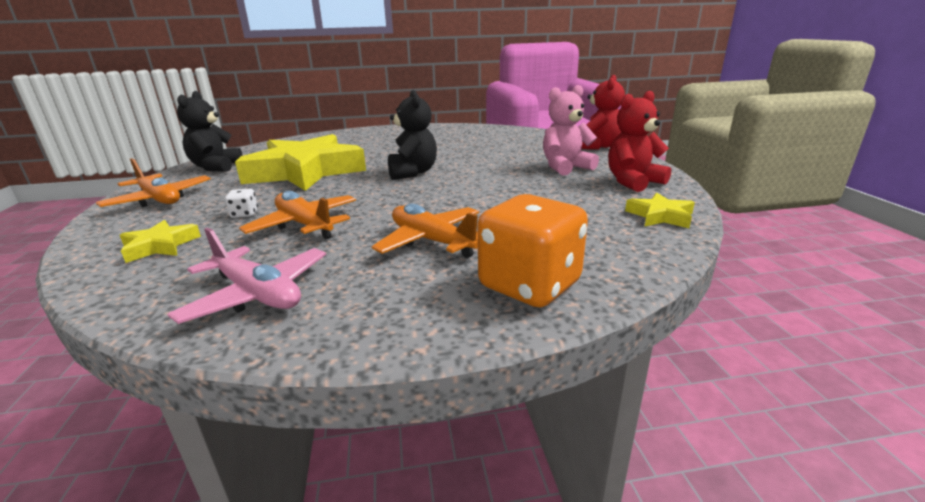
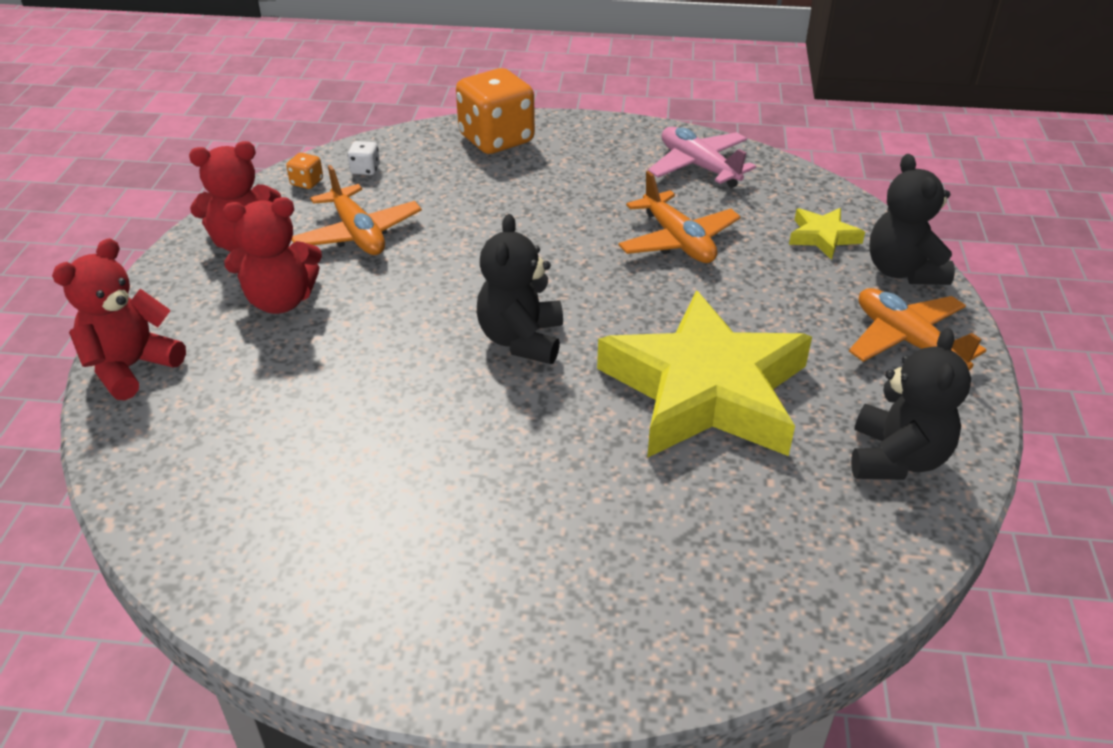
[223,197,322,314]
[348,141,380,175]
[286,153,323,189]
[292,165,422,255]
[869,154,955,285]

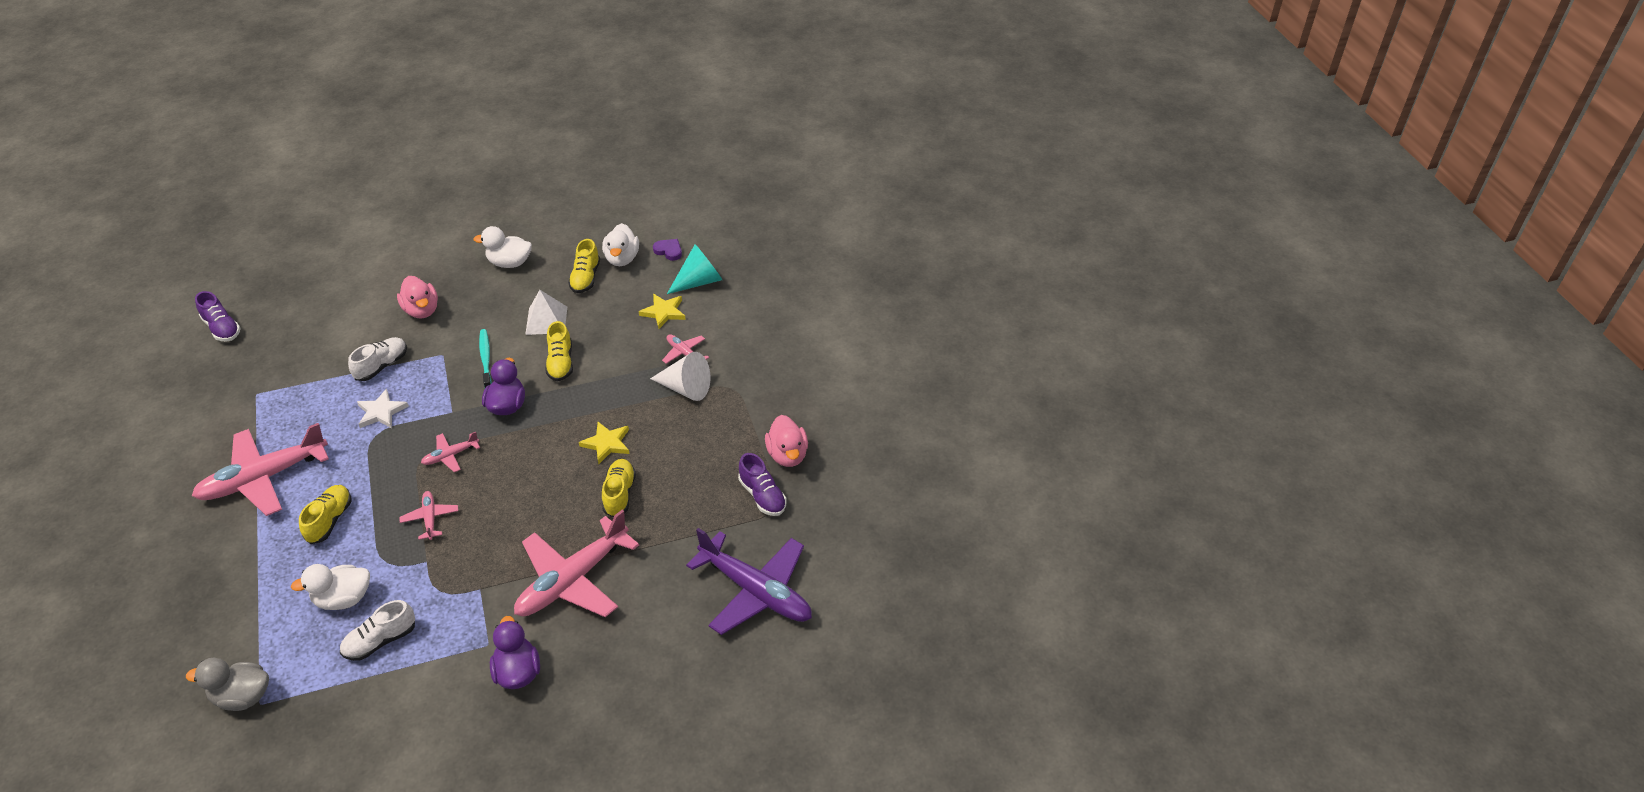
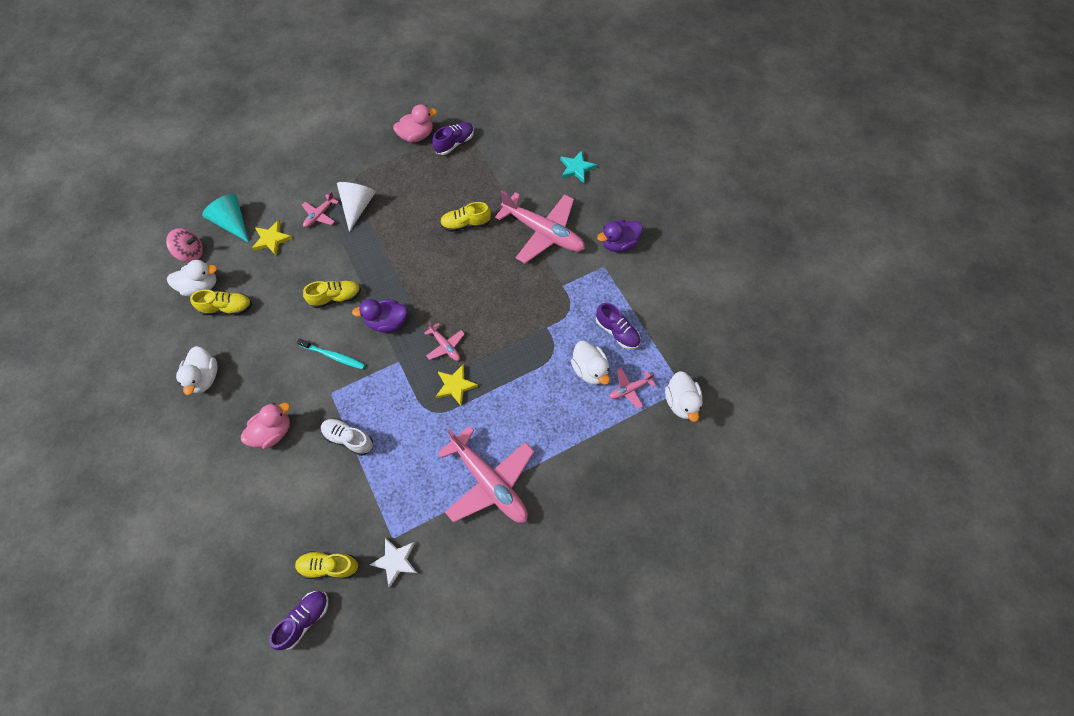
[166,228,203,262]
[525,290,567,335] (first image)
[297,338,365,369]
[370,538,417,588]
[435,364,478,406]
[295,551,359,579]
[609,368,656,409]
[686,528,812,635] (first image)
[596,303,640,349]
[665,371,703,422]
[560,151,597,183]

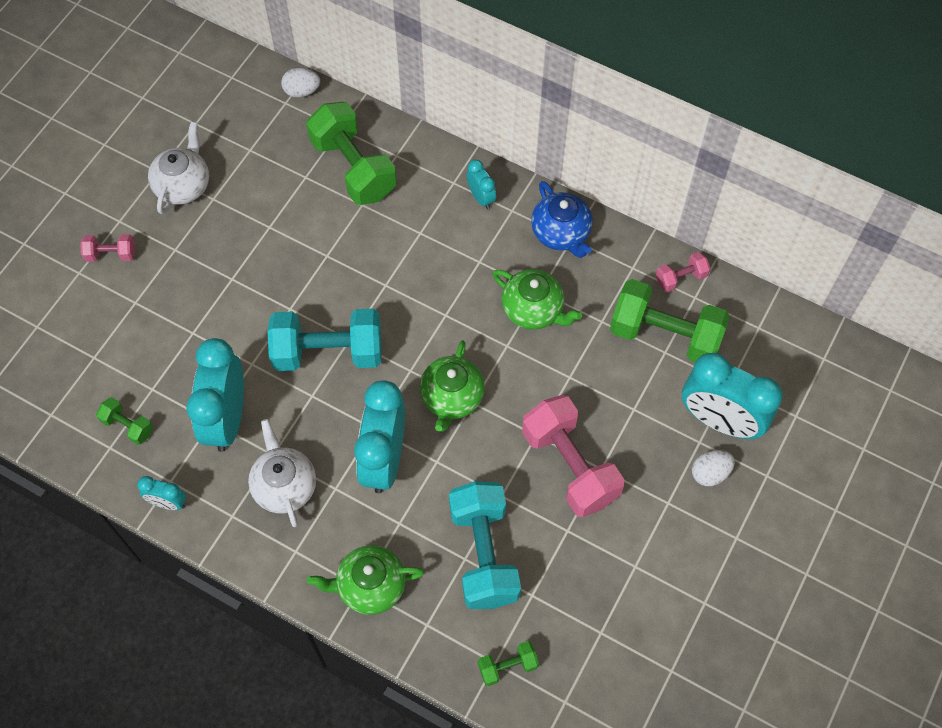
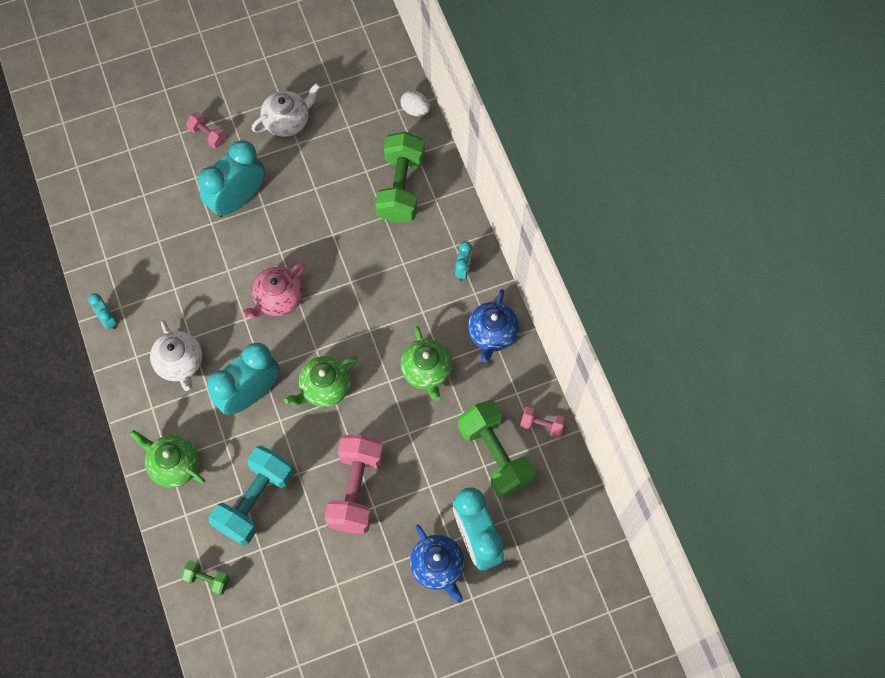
[241,262,305,318]
[198,140,265,217]
[96,397,153,445] (first image)
[150,320,202,391]
[410,525,464,603]

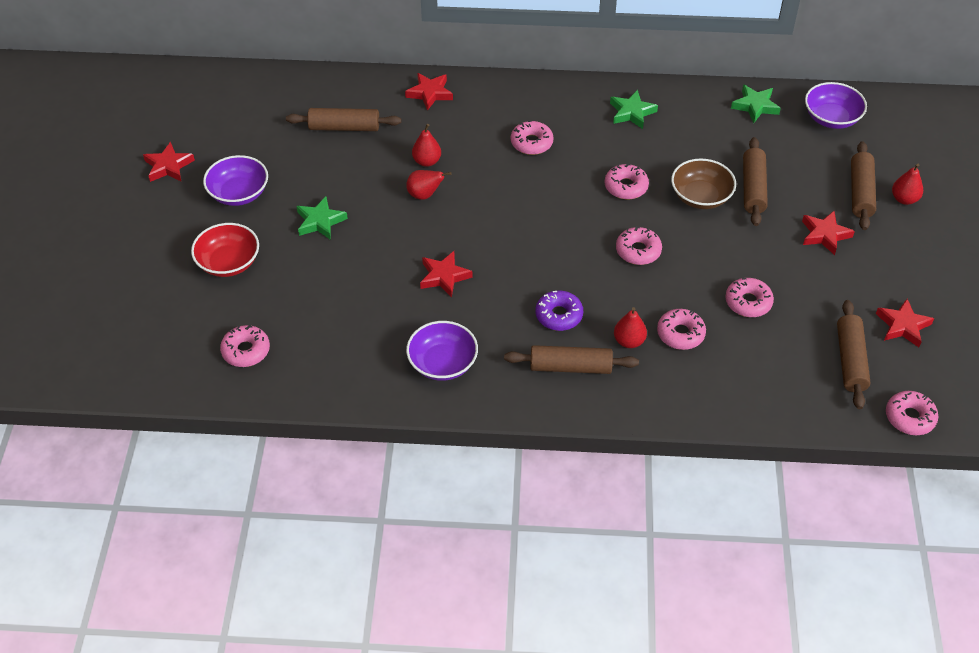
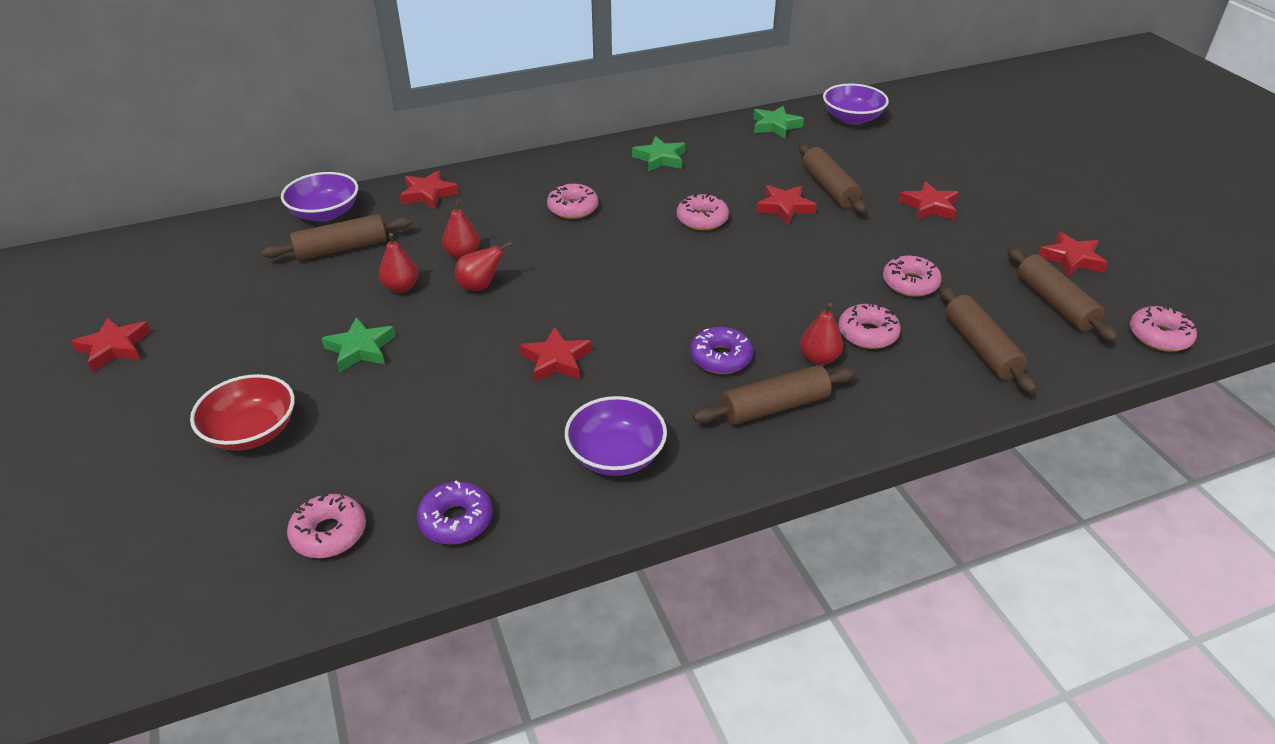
[939,285,1037,394]
[281,172,358,222]
[756,185,817,225]
[379,233,419,293]
[616,226,662,265] (first image)
[417,481,493,545]

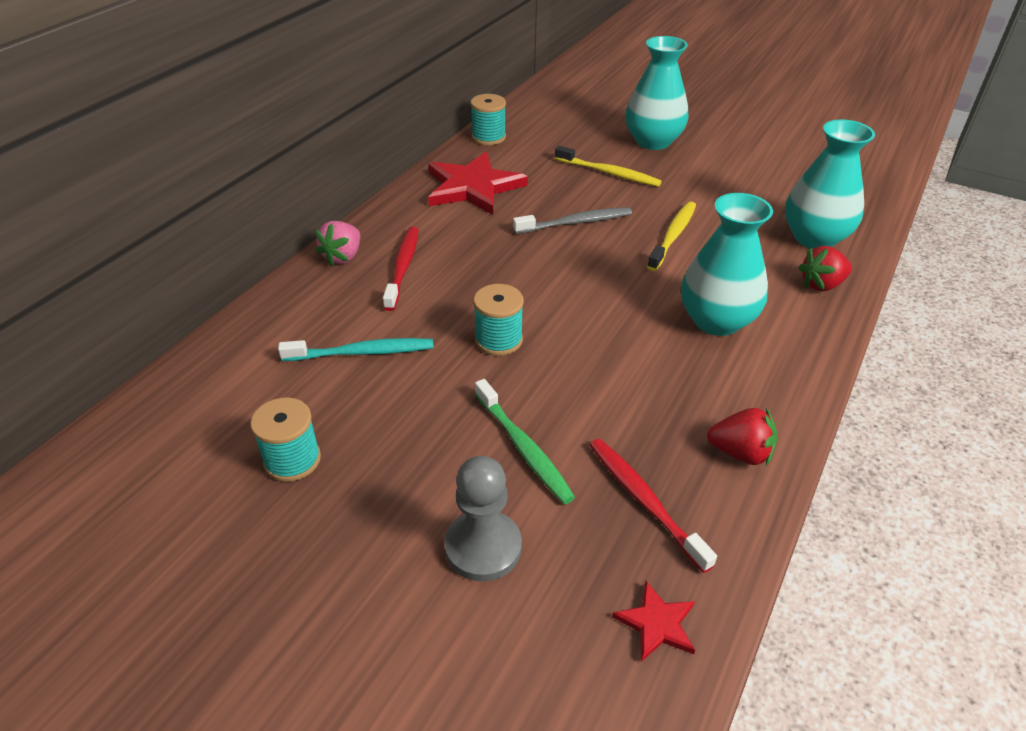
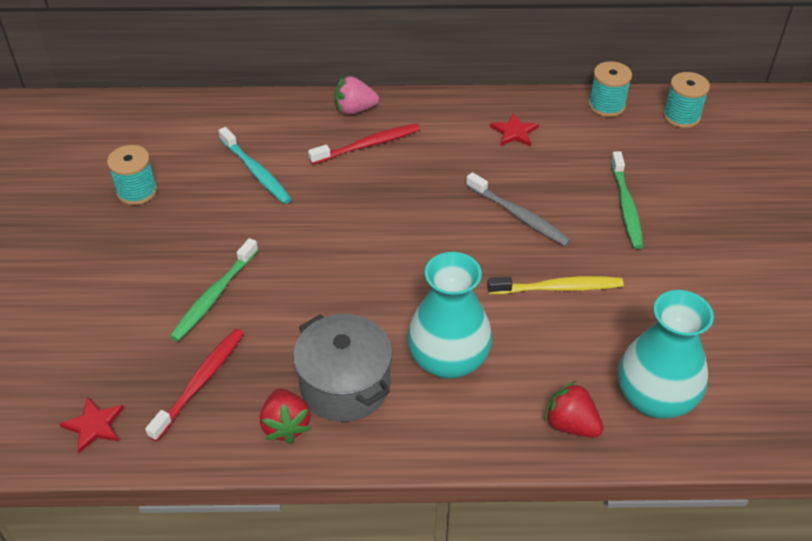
[625,36,688,150] (first image)
[611,151,643,249]
[490,113,539,146]
[663,72,710,128]
[444,456,522,581] (first image)
[293,314,392,422]

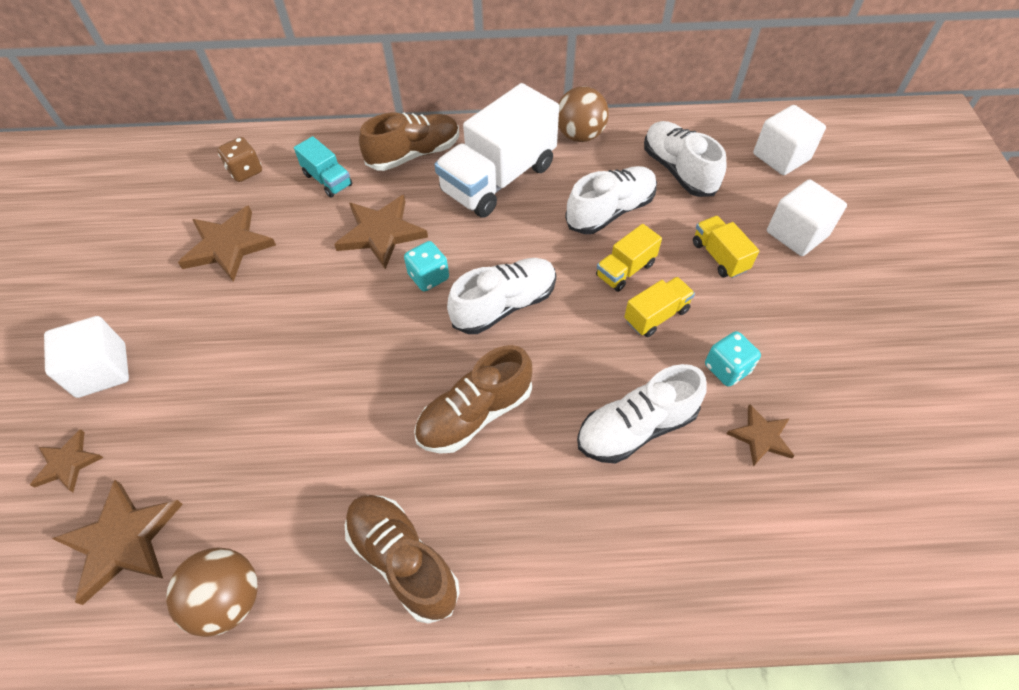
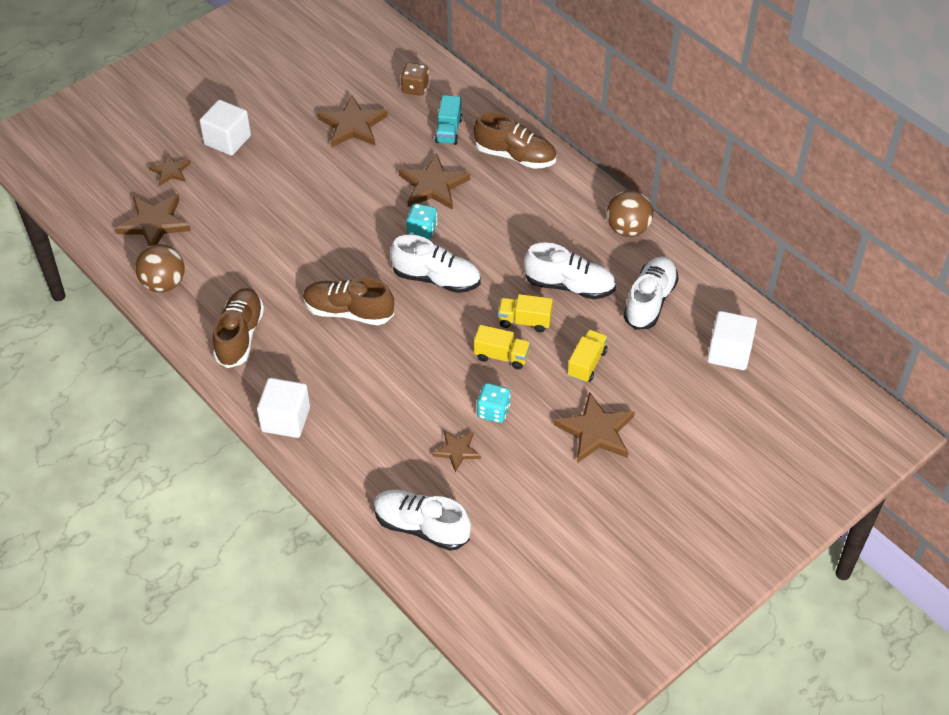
[434,83,559,218] (first image)
[257,378,310,438]
[374,490,471,551]
[554,392,635,463]

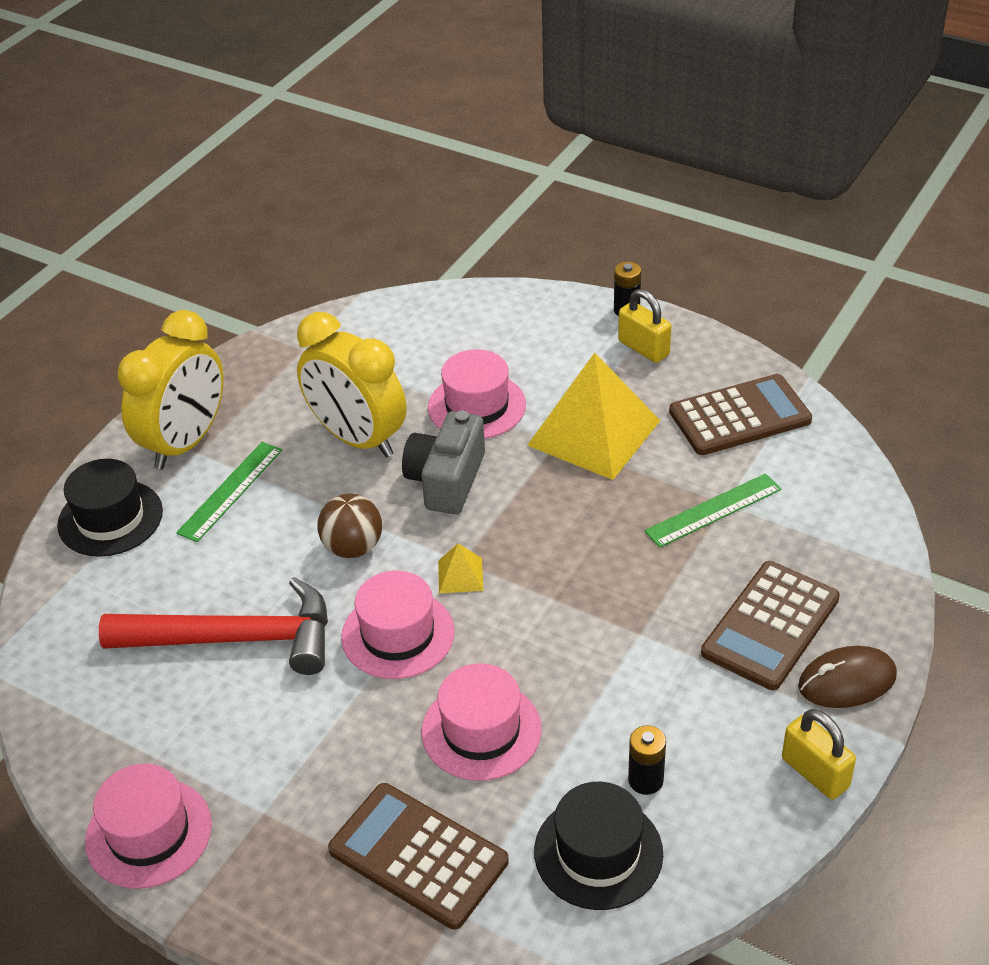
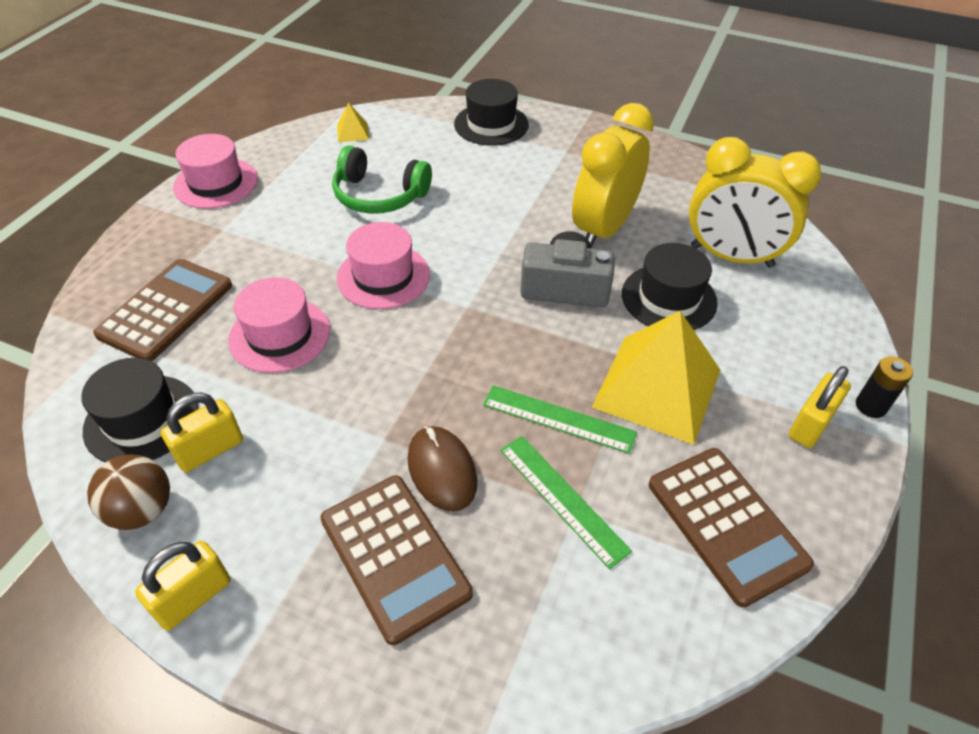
[689,137,821,268]
[622,243,718,330]
[483,385,637,454]
[87,455,170,530]
[337,103,369,142]
[320,475,473,645]
[332,146,432,214]
[408,426,477,512]
[161,393,243,472]

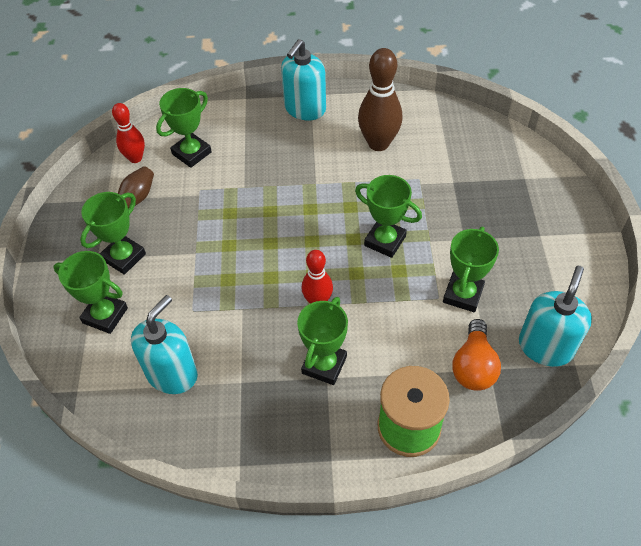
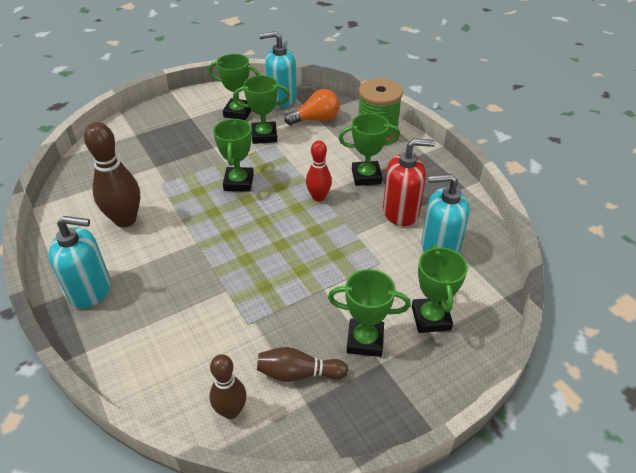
[209,54,259,120]
[209,354,246,419]
[383,139,435,226]

